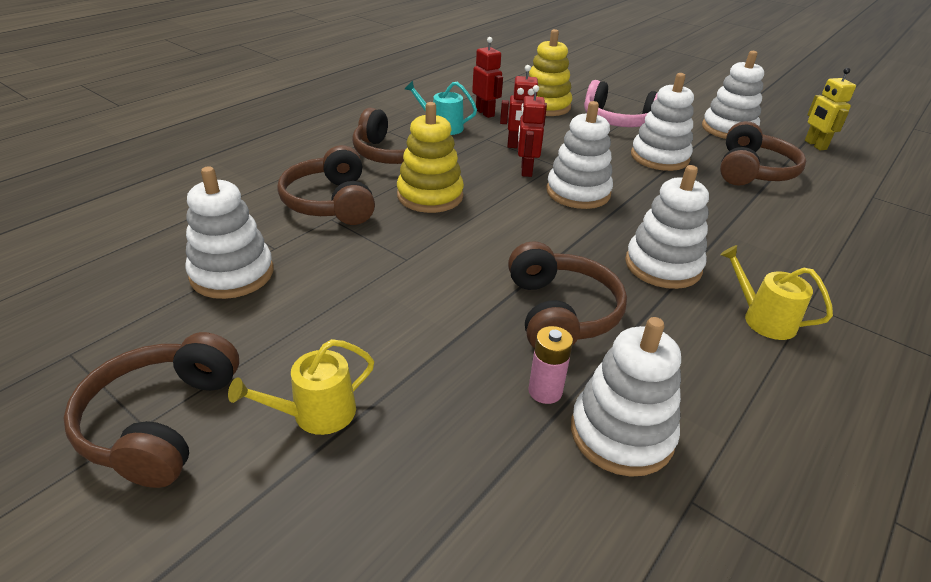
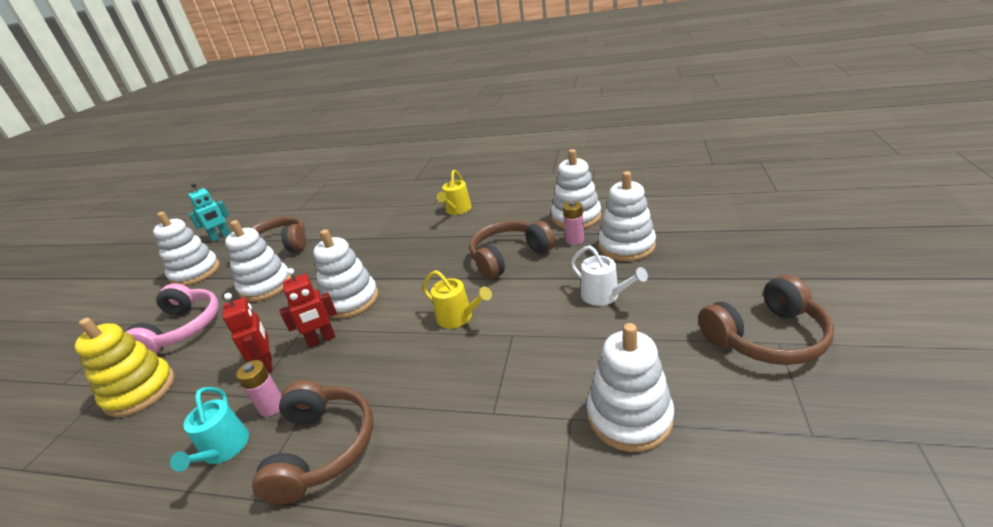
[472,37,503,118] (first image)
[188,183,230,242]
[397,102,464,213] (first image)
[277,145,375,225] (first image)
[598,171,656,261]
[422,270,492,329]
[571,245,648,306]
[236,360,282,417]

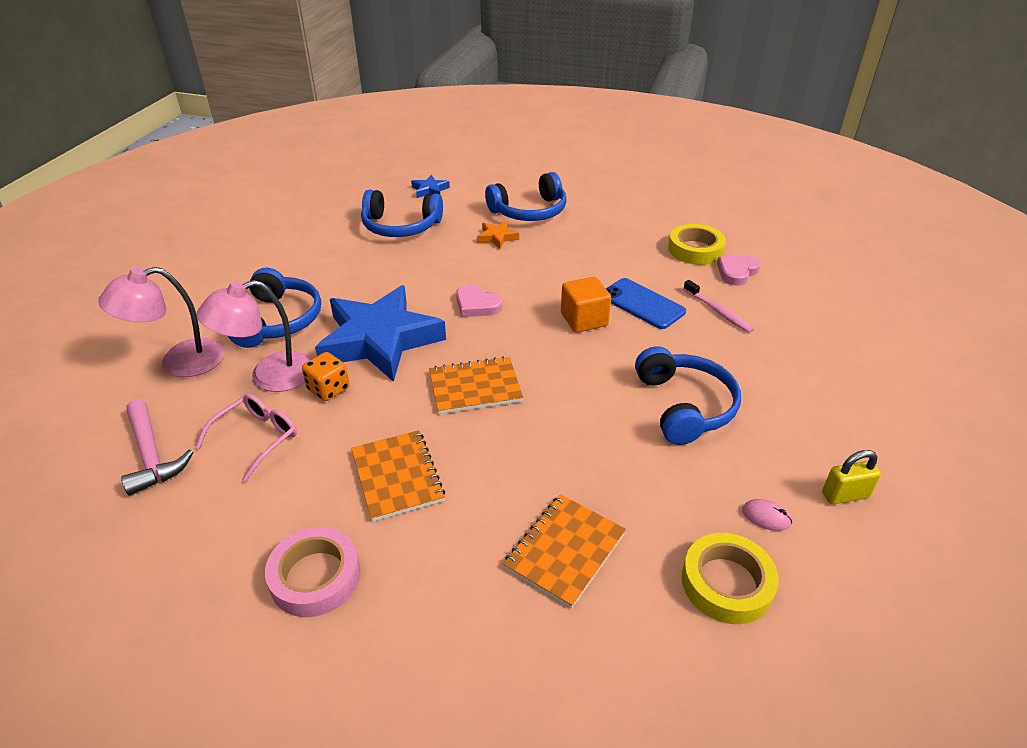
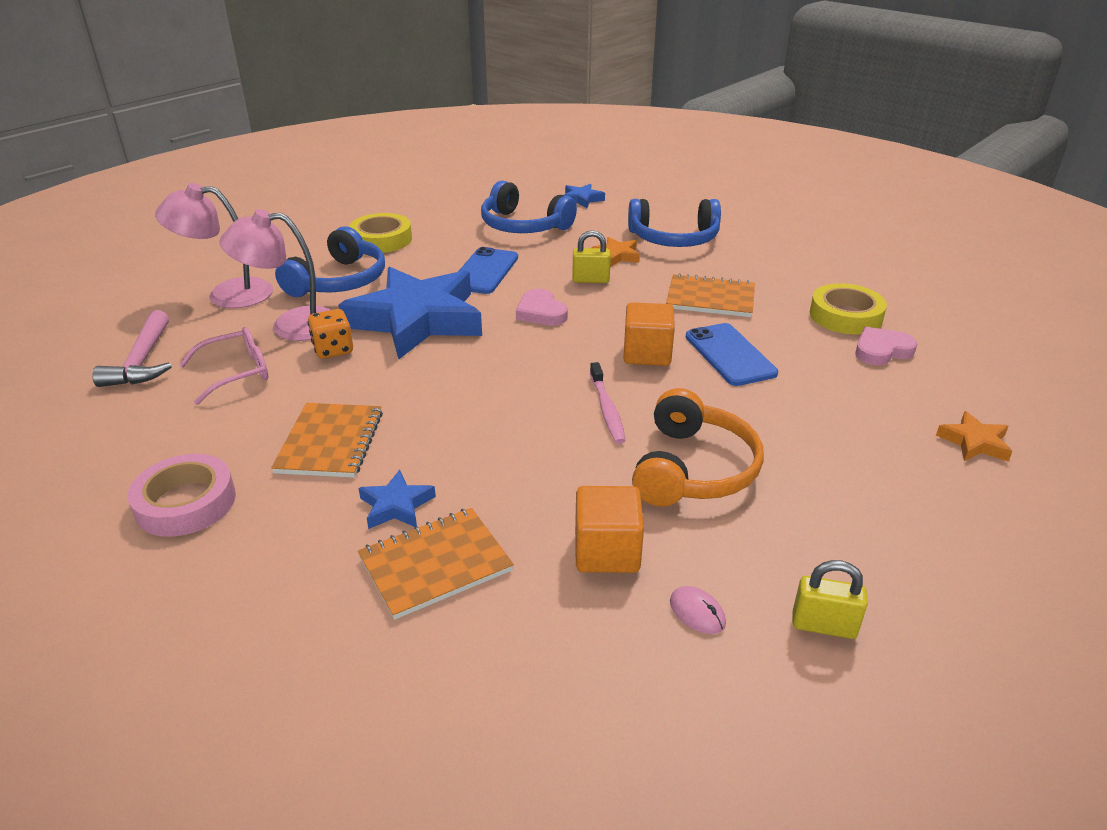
[590,362,626,444]
[632,388,764,506]
[666,273,755,317]
[349,213,412,253]
[572,230,611,283]
[458,247,518,294]
[936,411,1013,461]
[358,470,436,529]
[575,486,644,573]

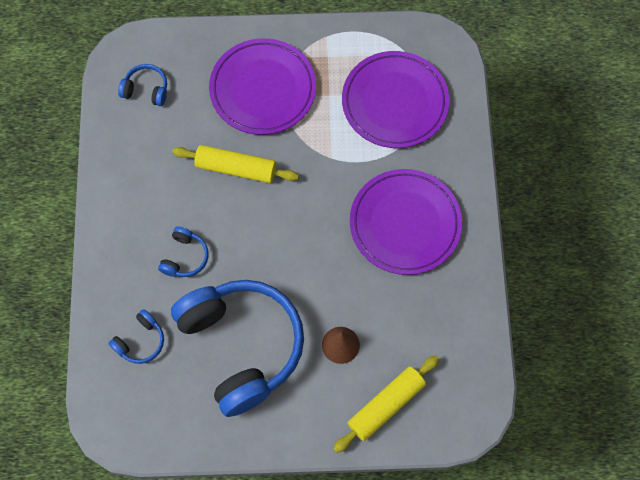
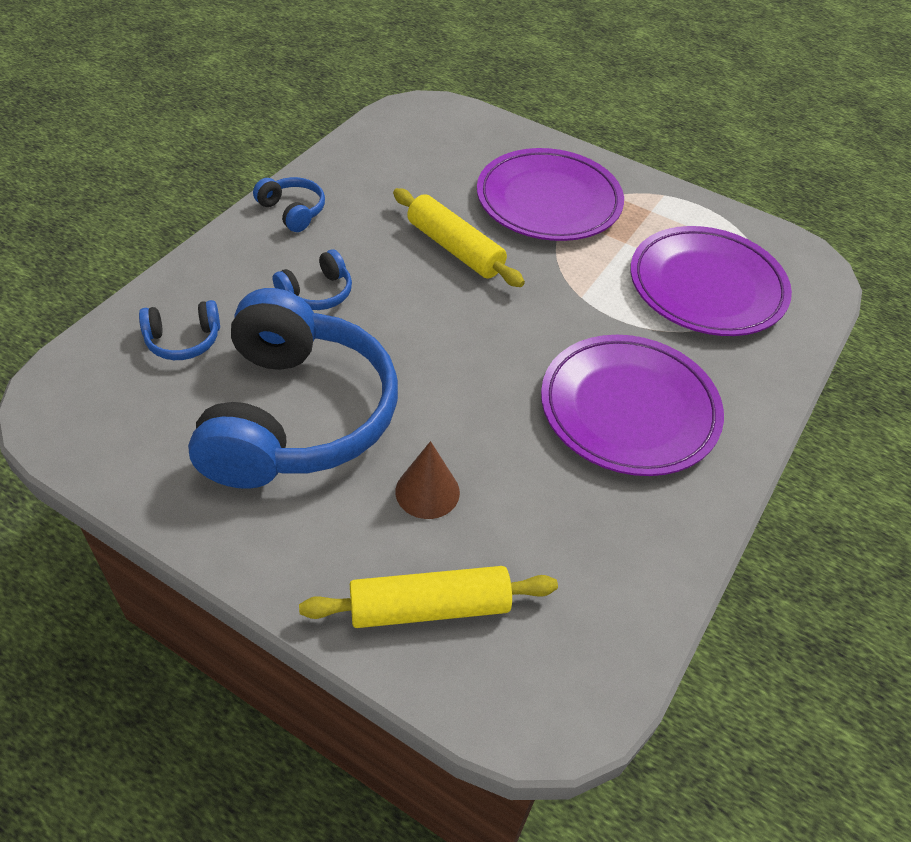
[253,177,325,232]

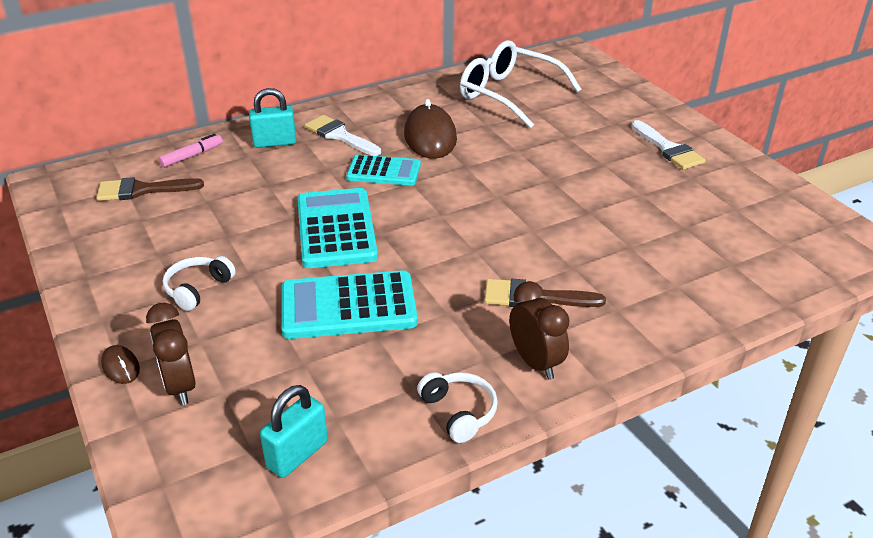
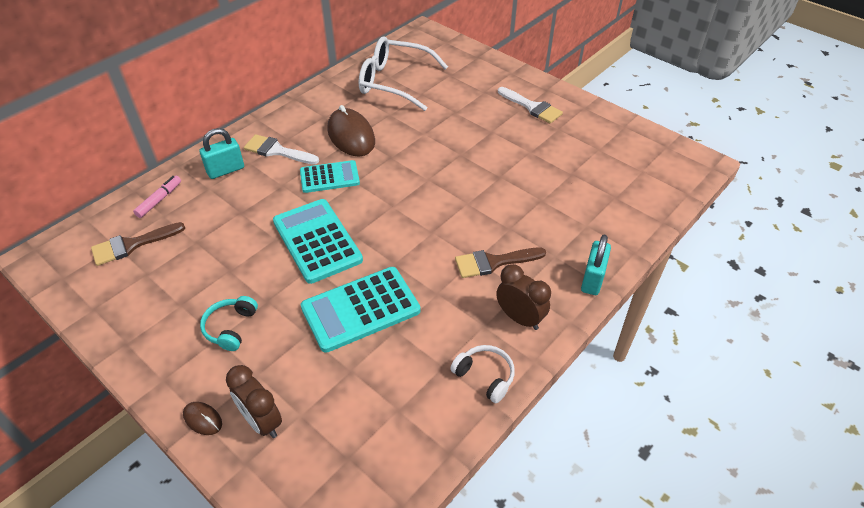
[200,296,258,351]
[581,235,611,295]

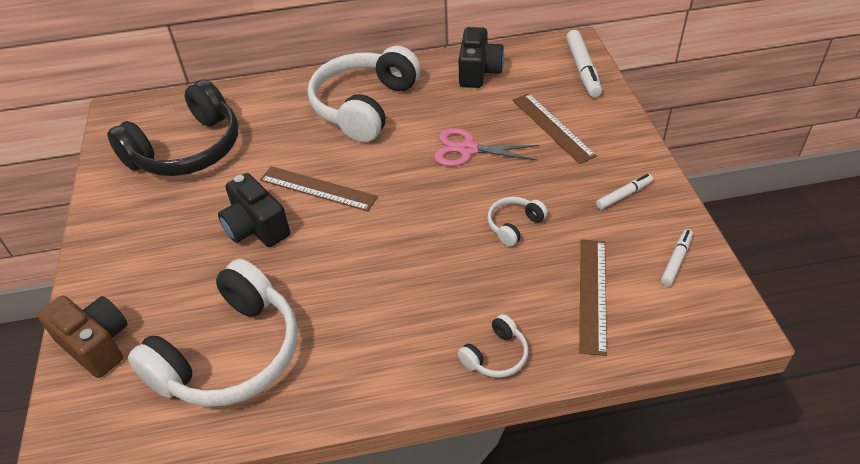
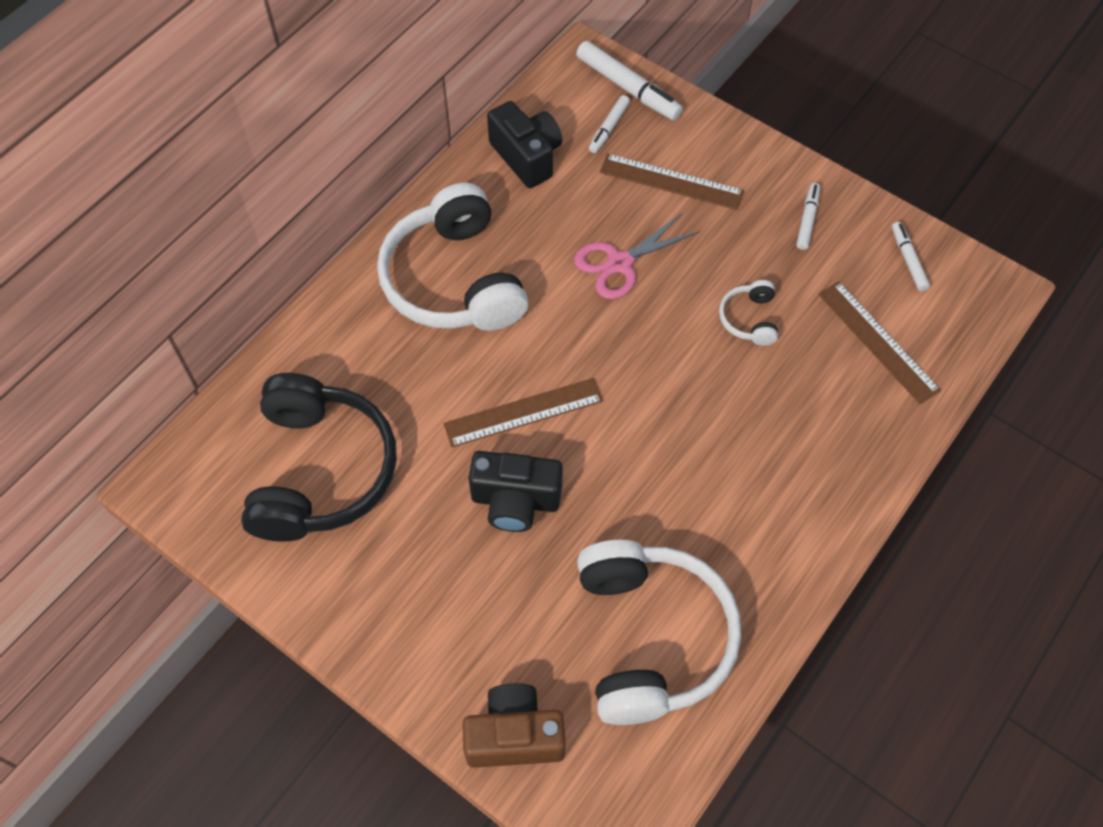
[458,314,528,378] (first image)
[589,95,630,153]

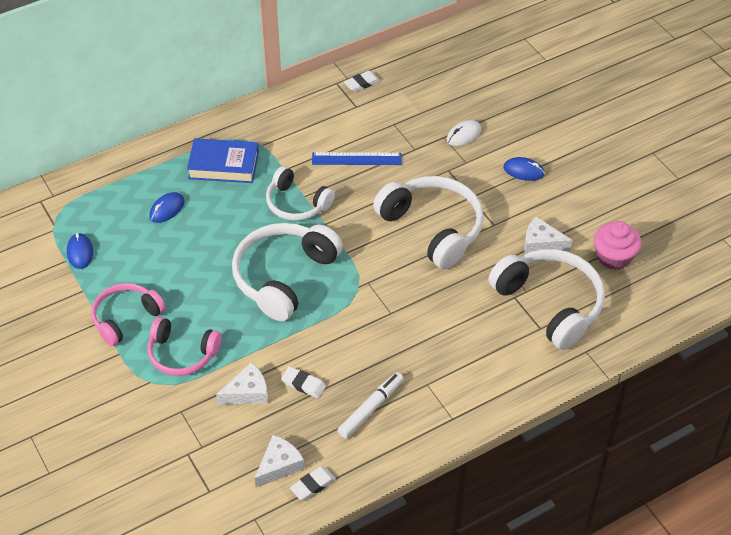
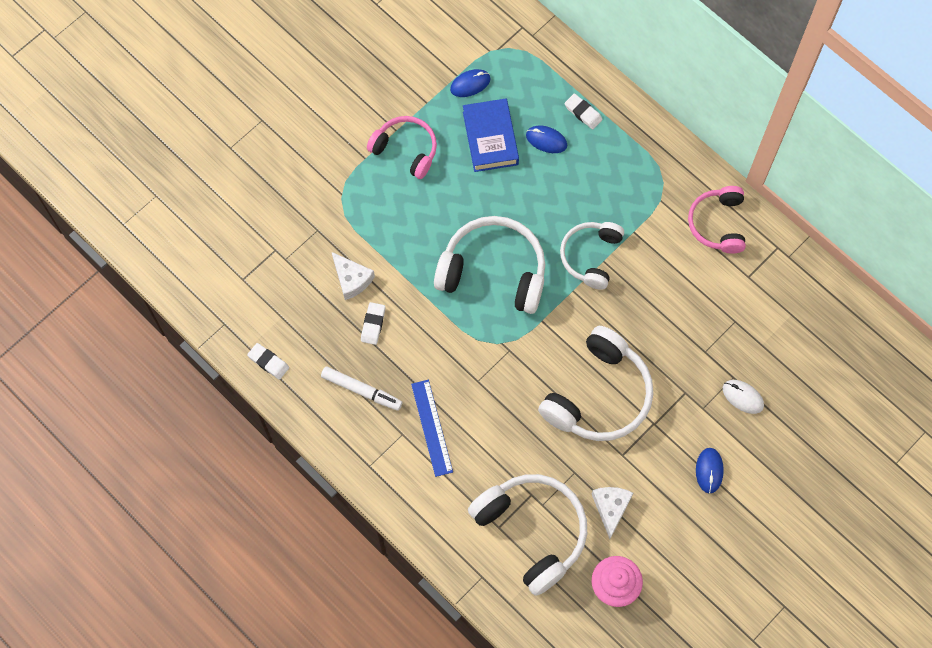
[564,94,603,129]
[463,99,519,172]
[411,380,453,477]
[468,474,587,596]
[688,186,746,254]
[255,435,305,488] (first image)

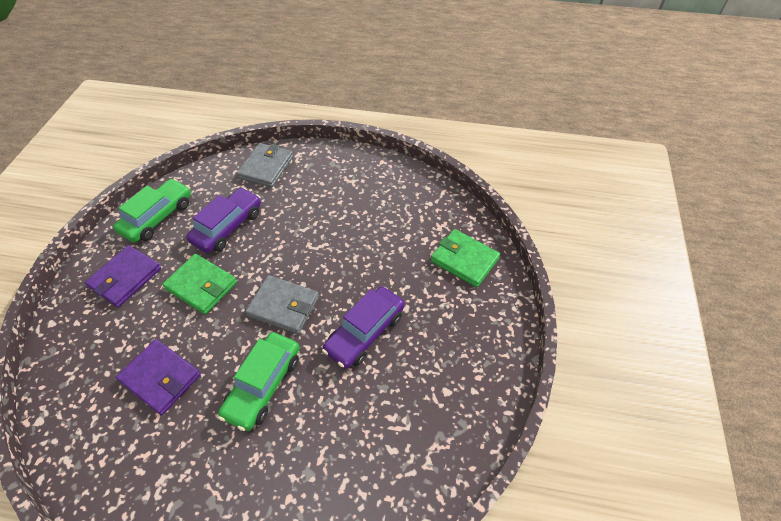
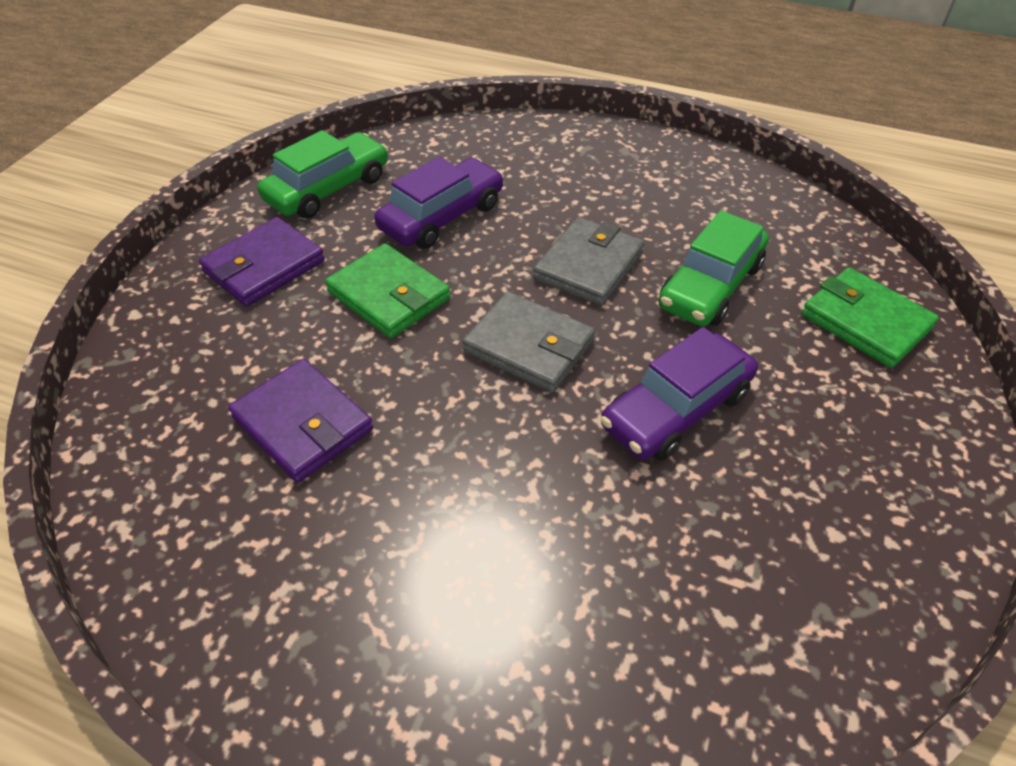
[533,217,644,306]
[658,210,769,326]

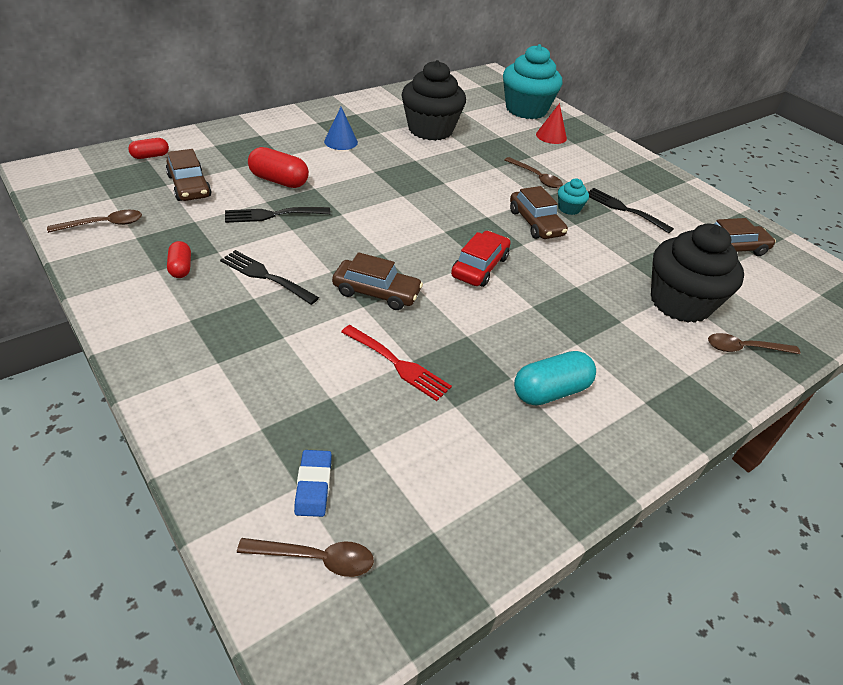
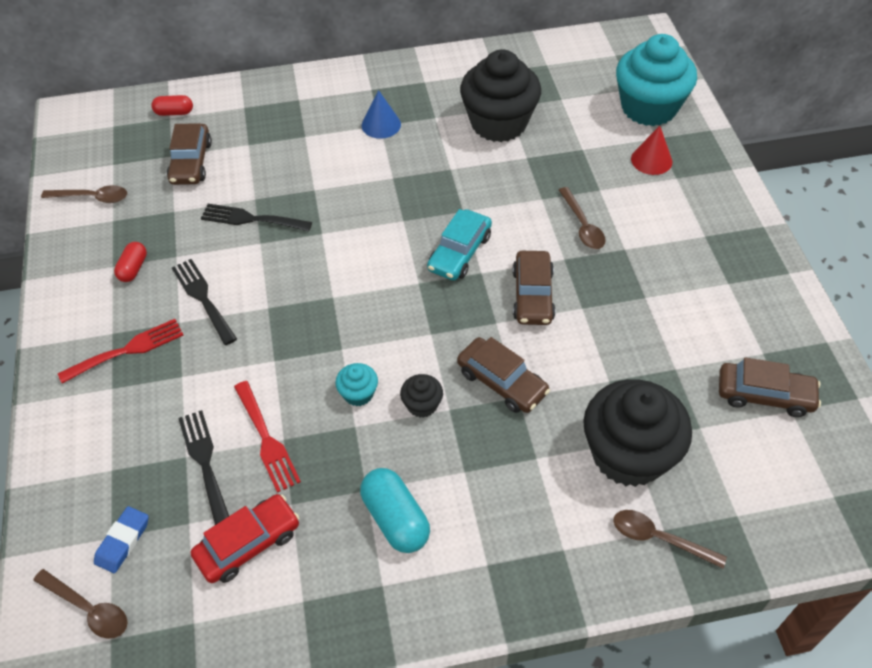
[248,147,309,188] (first image)
[335,363,378,406]
[178,410,229,525]
[191,494,299,583]
[457,337,550,413]
[360,468,430,553]
[427,209,492,280]
[58,319,183,384]
[400,374,443,418]

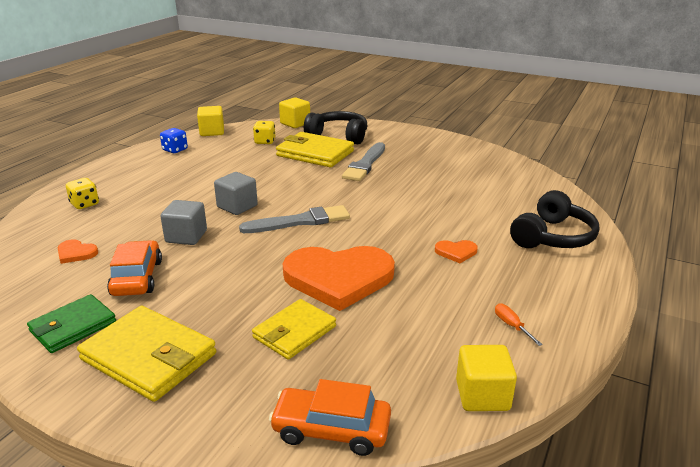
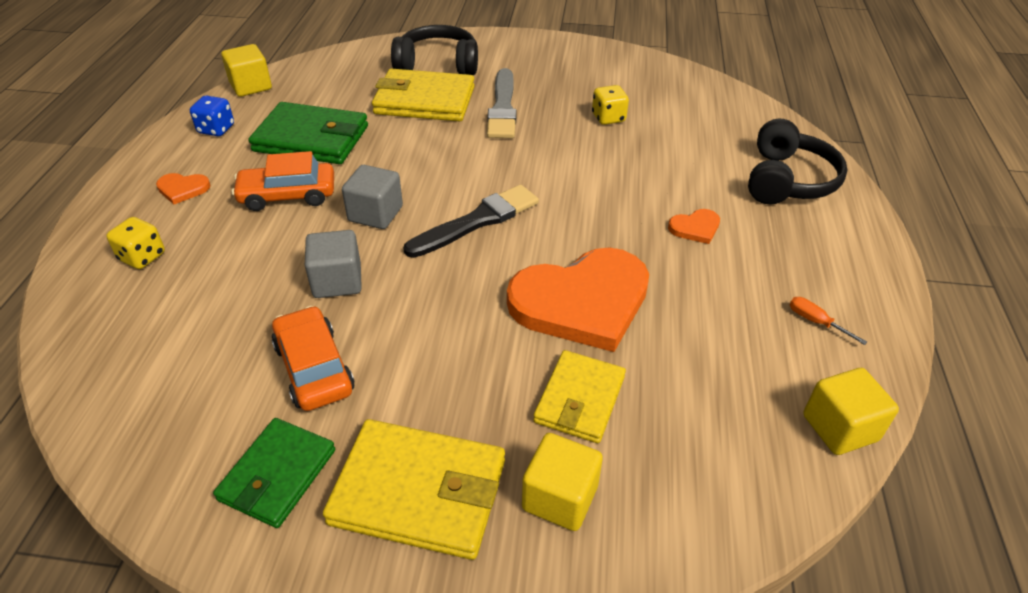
[522,433,603,531]
[592,85,629,125]
[403,185,539,258]
[156,173,210,204]
[232,151,334,211]
[249,102,368,164]

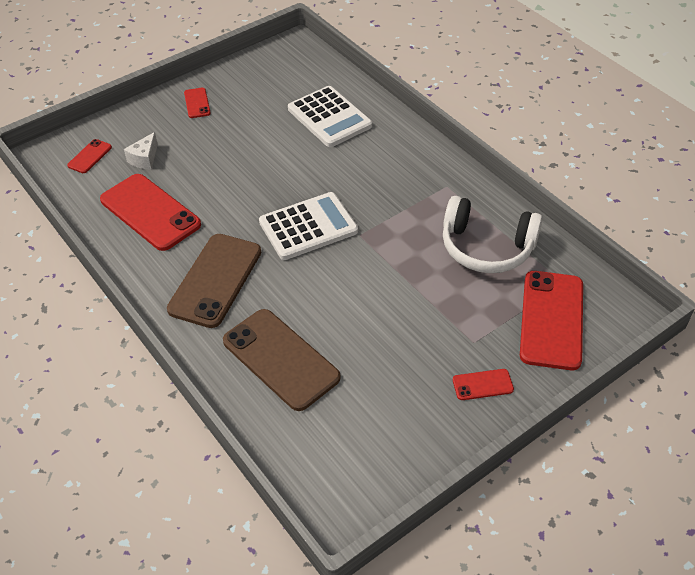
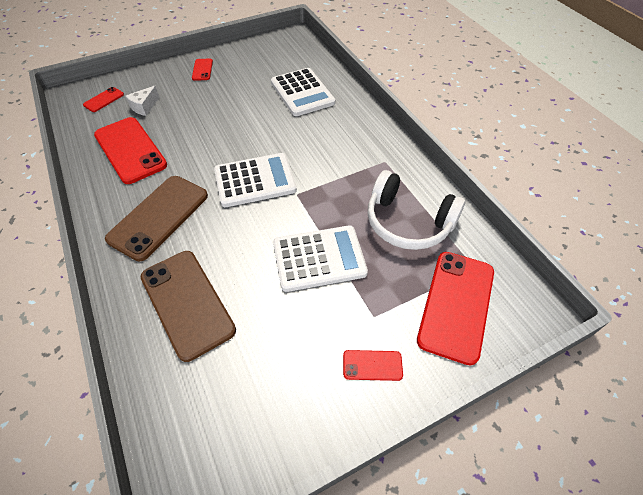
[273,225,368,292]

